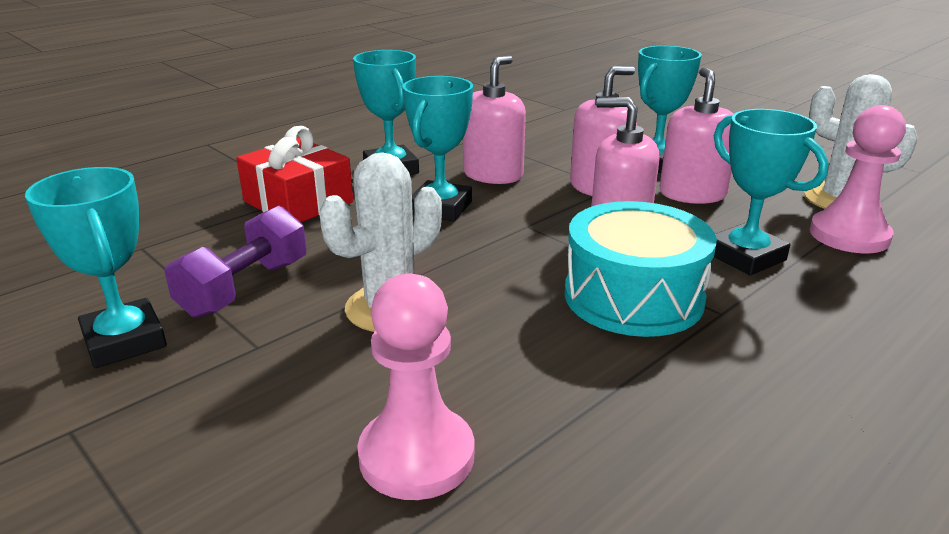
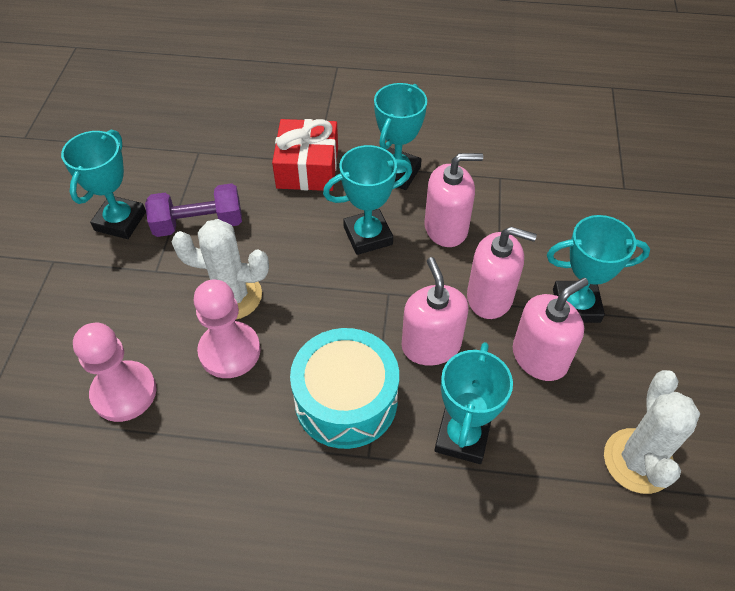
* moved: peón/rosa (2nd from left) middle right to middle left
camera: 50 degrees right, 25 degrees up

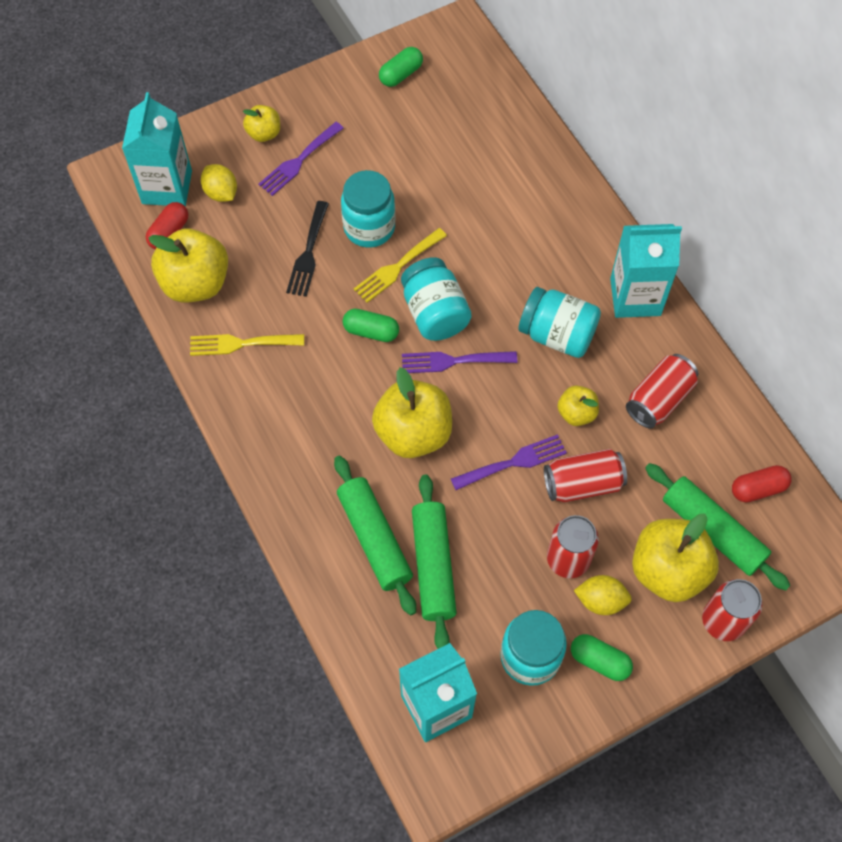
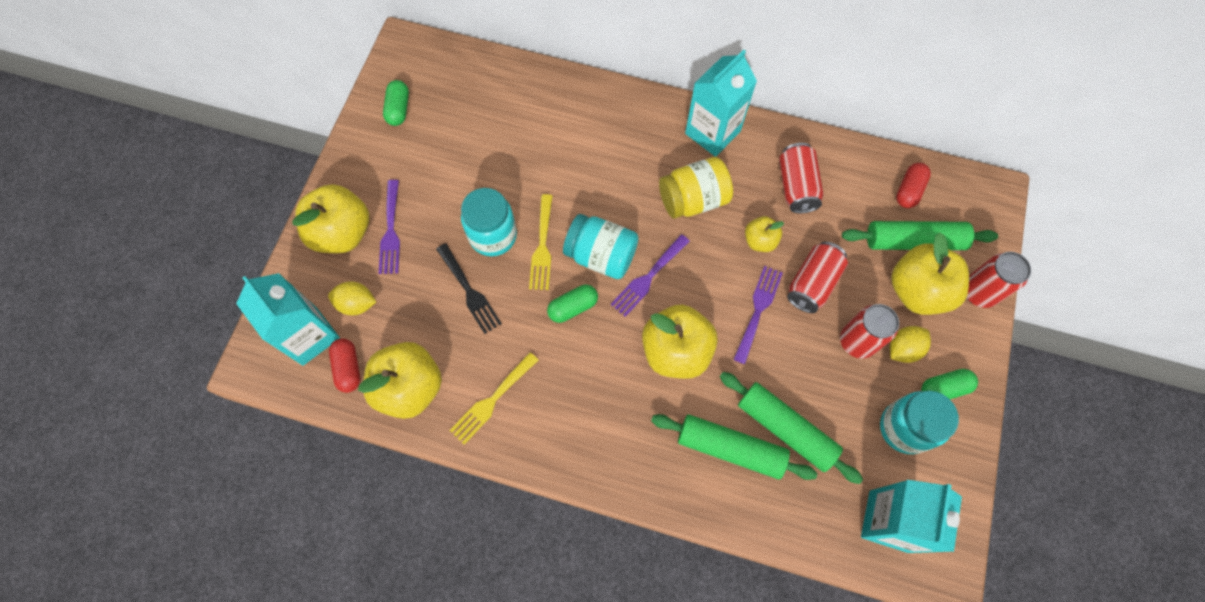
* resized: manzana/amarillo (2nd from left in the first image) top left = middle left x1.90
* recoloured: tarro/turquesa (4th from left) centre to tarro/amarillo top centre
camera: 45 degrees left, 5 degrees up

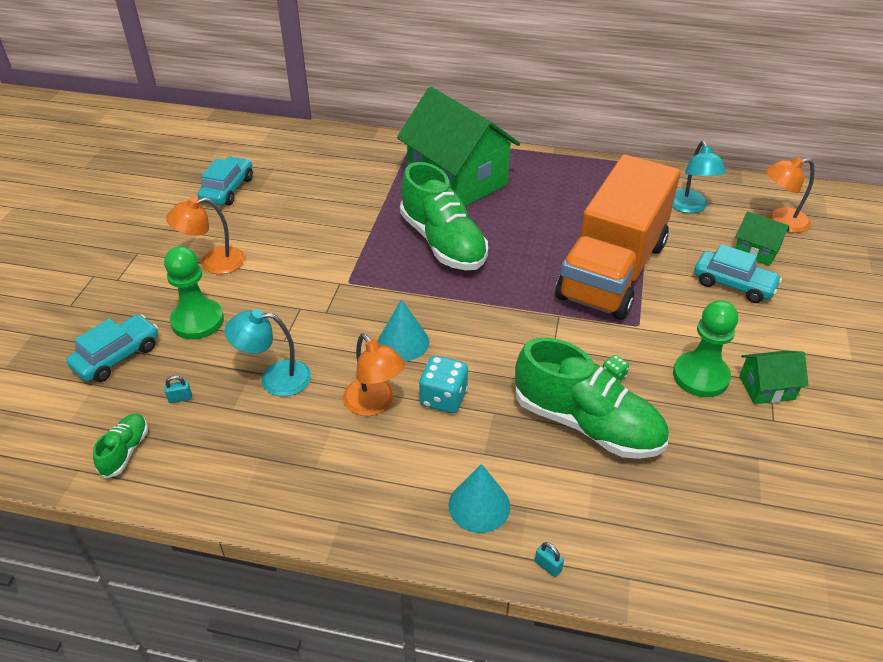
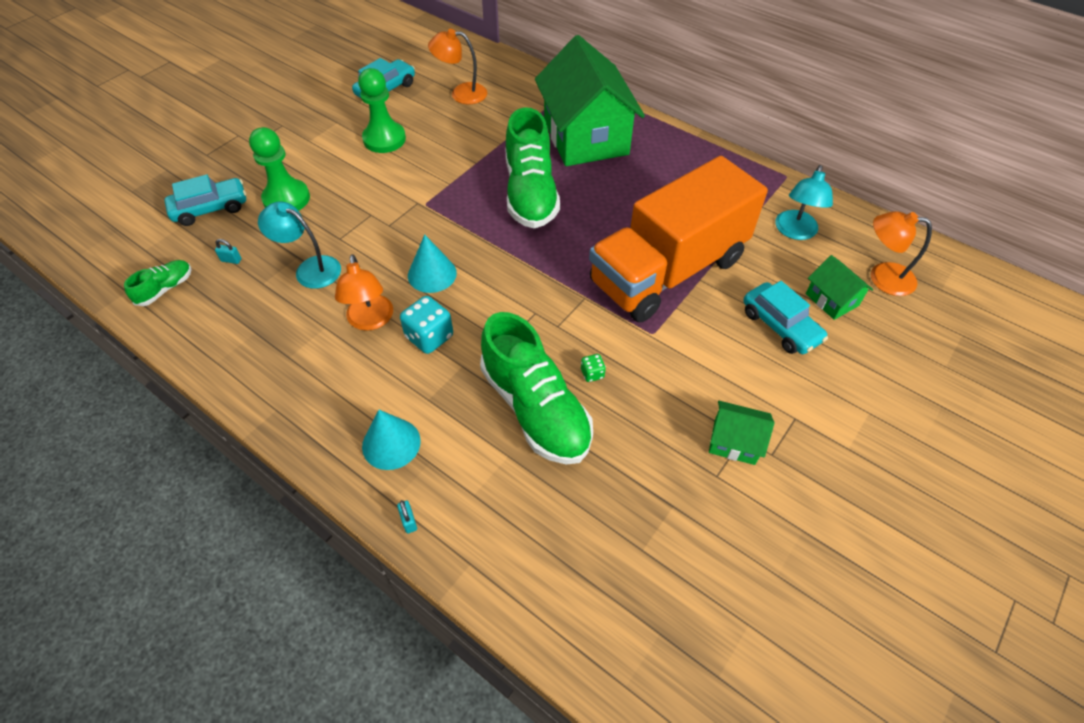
* moved: lámpara/naranja (1st from left in the first image) middle left to lámpara/naranja (2nd from left) top centre
* moved: peón/verde (2nd from left) middle right to top centre
camera: 25 degrees right, 10 degrees up

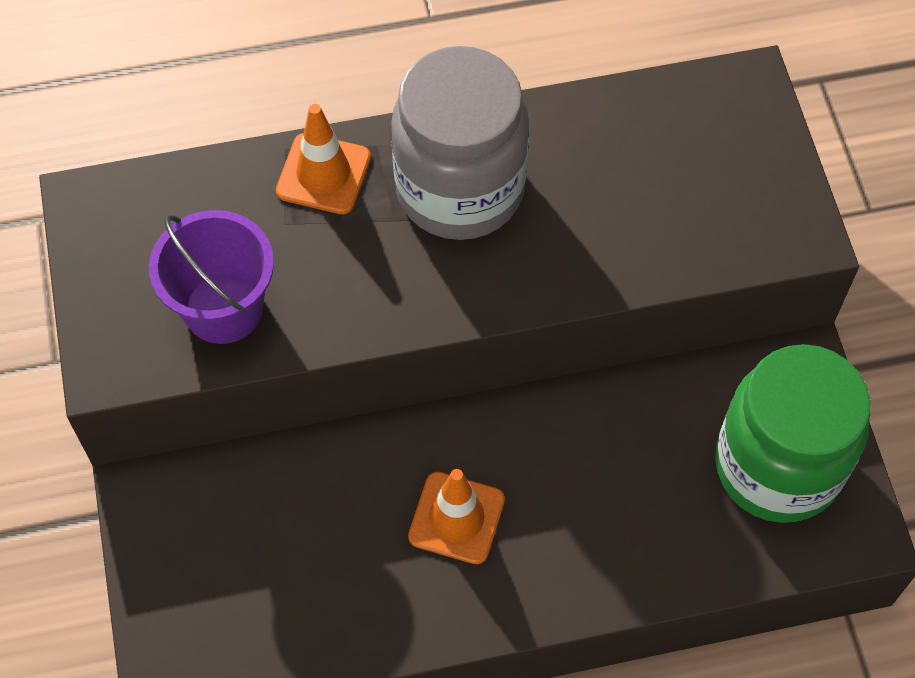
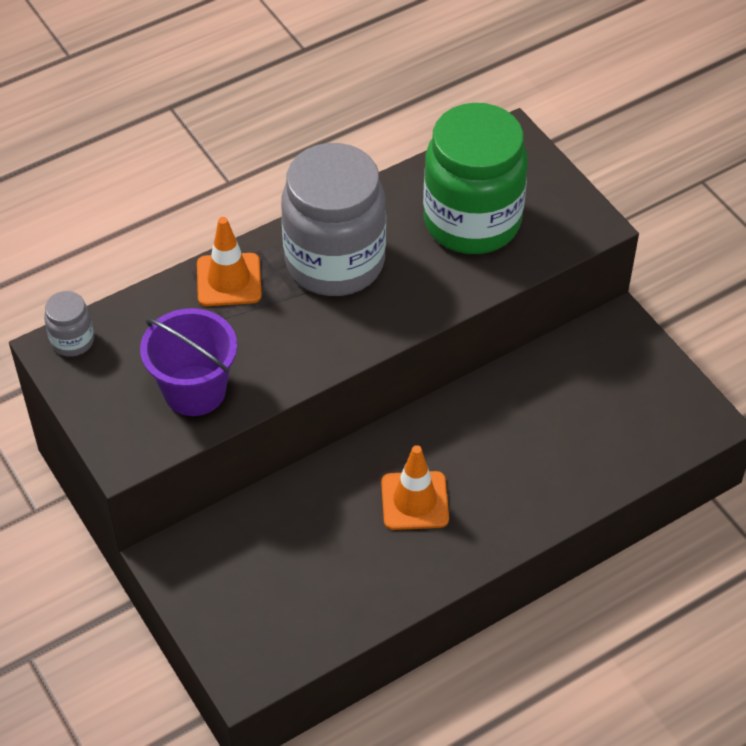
* moved: tarro/verde middle right to top centre
* added: tarro/gris (1st from left) middle left
camera: 20 degrees left, 10 degrees down

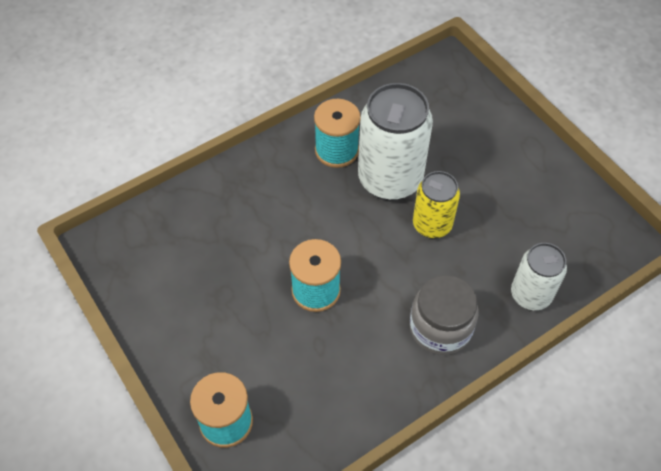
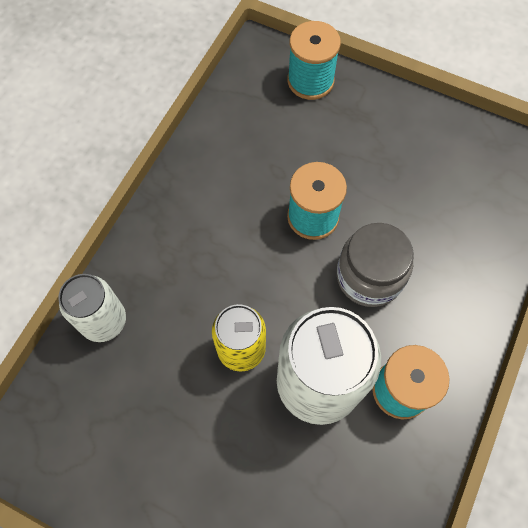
* moved: tarro/gris bottom right to middle right
camera: 150 degrees right, 10 degrees up

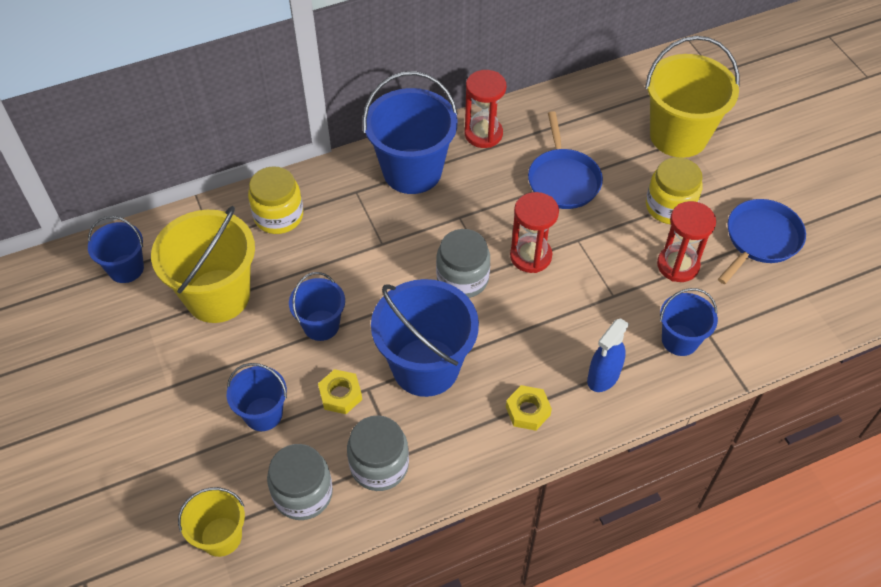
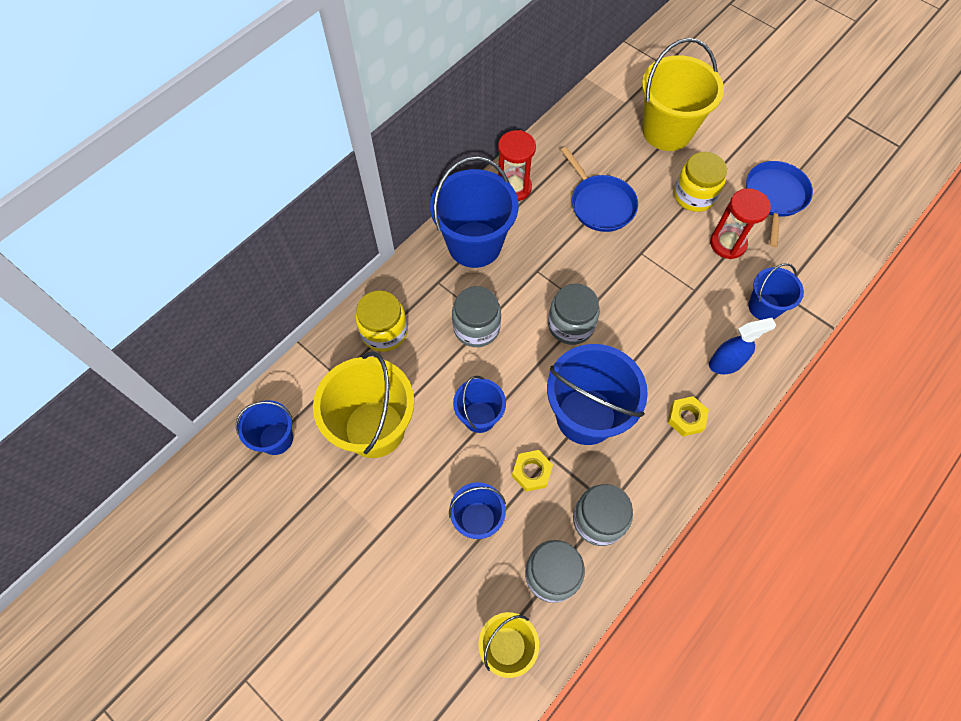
* removed: reloj de arena/rojo (2nd from left) centre
* turned: pulverizador/azul middle right = middle right 120 degrees counterclockwise
* added: tarro/gris (1st from left) centre
camera: 25 degrees left, 10 degrees up

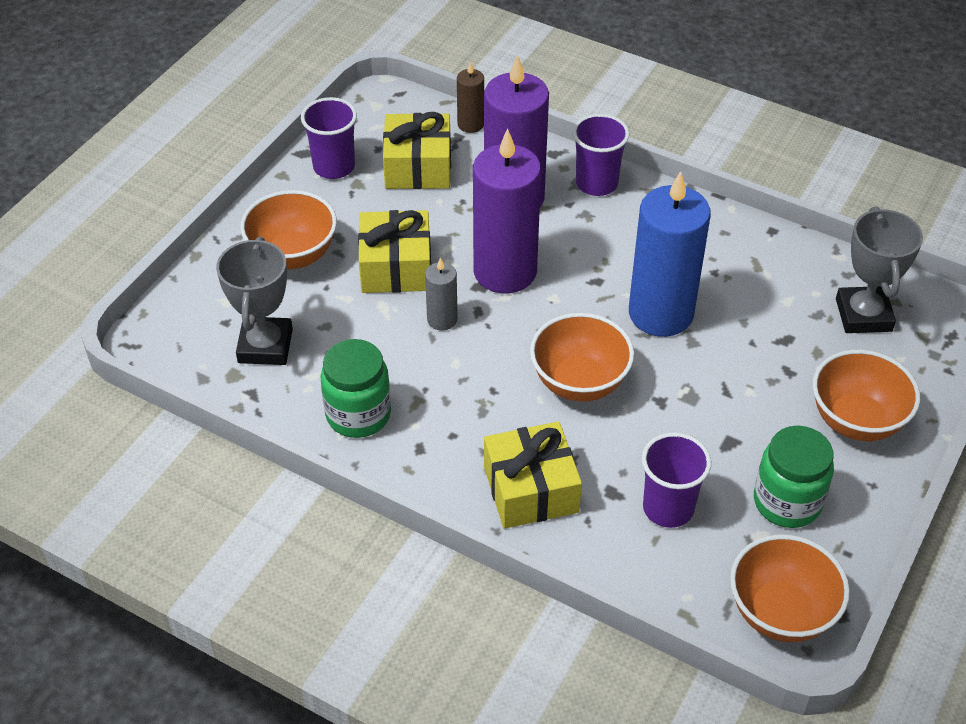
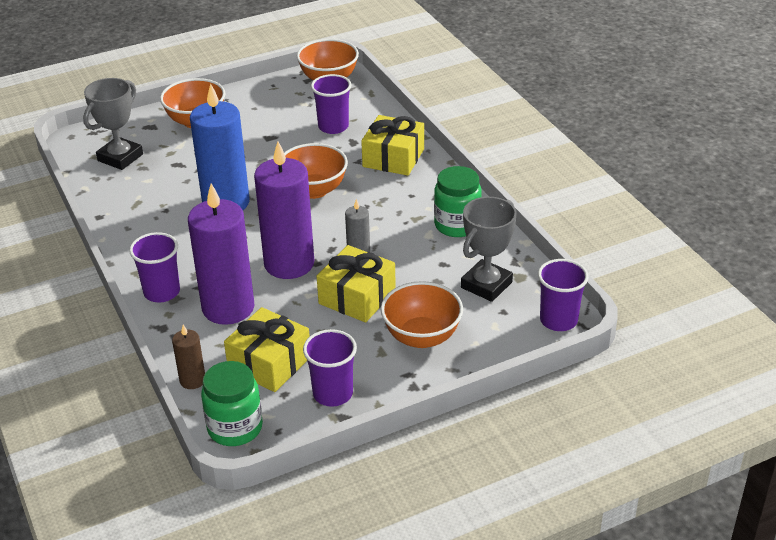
* moved: tarro/verde (2nd from left in the first image) middle right to tarro/verde (1st from left) bottom left
* added: vaso/morado (4th from left) middle right
camera: 145 degrees left, 10 degrees down

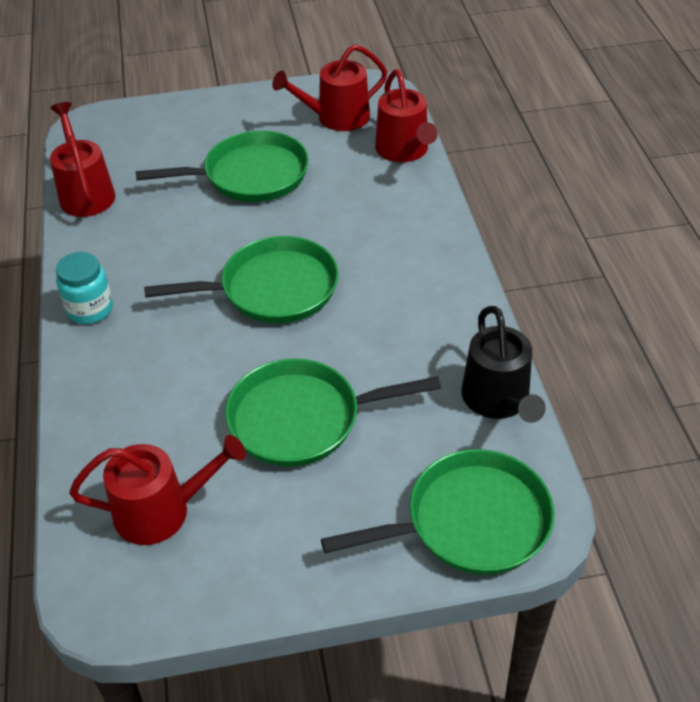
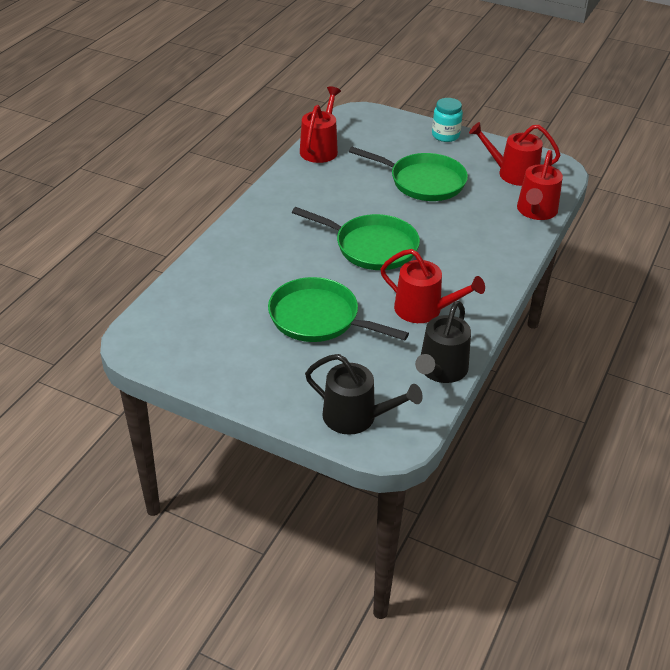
* moved: tarro/turquesa middle left to top right
* moved: regadera/rojo (2nd from left) bottom left to centre
* replaced: sartén/verde (4th from left) bottom centre to regadera/negro (1st from left) centre
camera: 35 degrees right, 5 degrees down

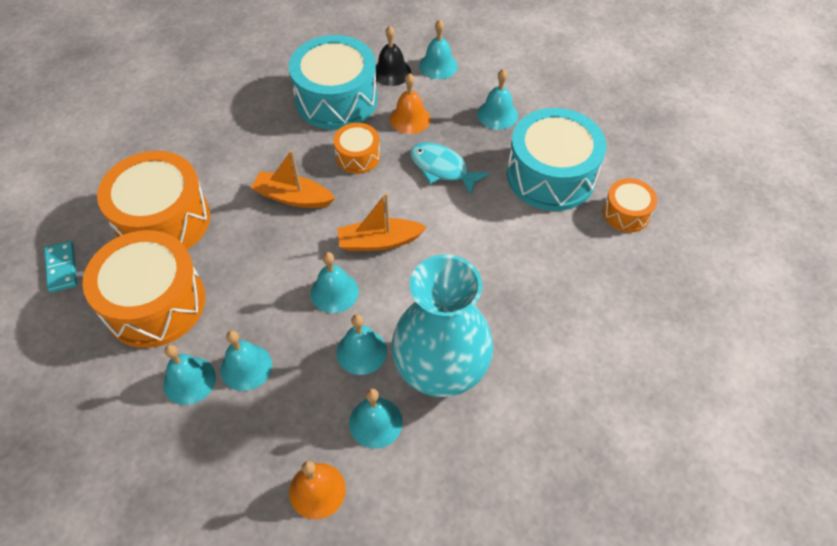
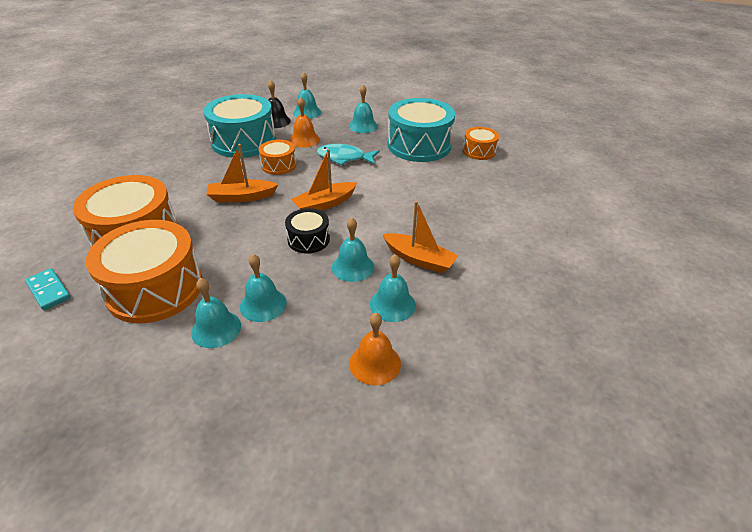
* replaced: campana/turquesa (3rd from left) centre to tambor/negro centre
* replaced: florero/turquesa centre to barco/naranja (3rd from left) centre
camera: 25 degrees left, 15 degrees down

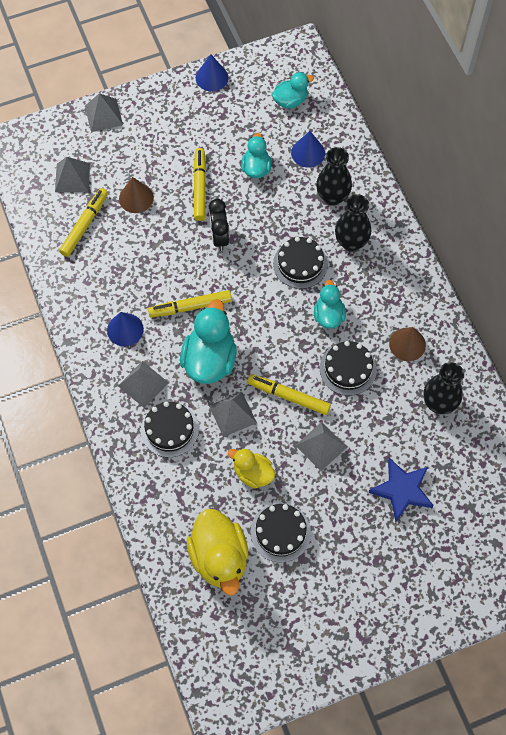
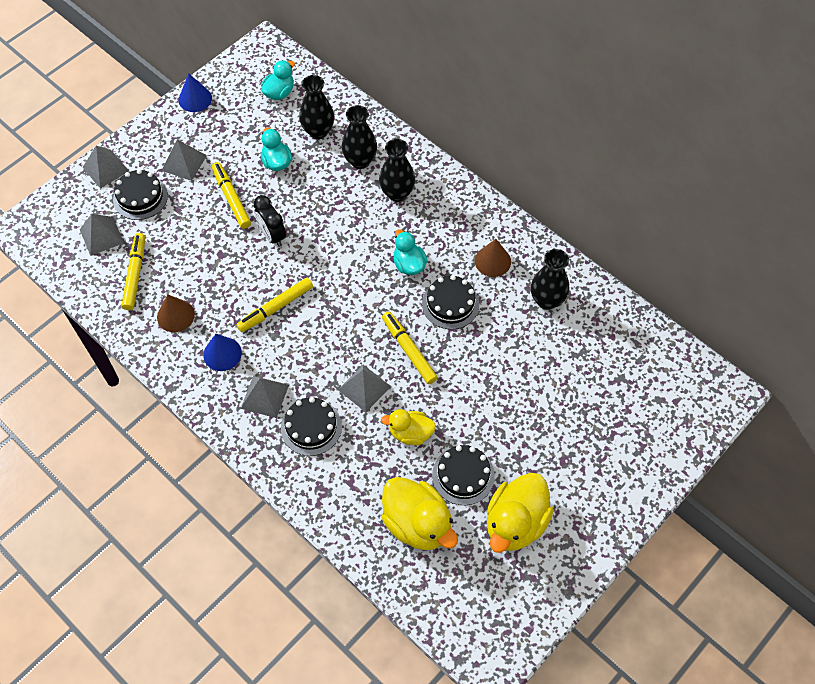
* replaced: cono/azul (3rd from left) top centre to florero/negro (1st from left) top centre
* moved: cono/marrón (1st from left) top left to middle left
* moved: tarta/negro (3rd from left in the first image) centre to tarta/negro (1st from left) top left
* removed: pato/turquesa (1st from left) centre
* turned: rotulador/amarillo (4th from left) centre = centre 60 degrees clockwise
* moved: pirámide/gris (5th from left in the first image) centre to pirámide/gris (3rd from left) top left
* removed: estrella/azul bottom right
* added: pato/amarillo (3rd from left) bottom centre
camera: 25 degrees left, 5 degrees down

